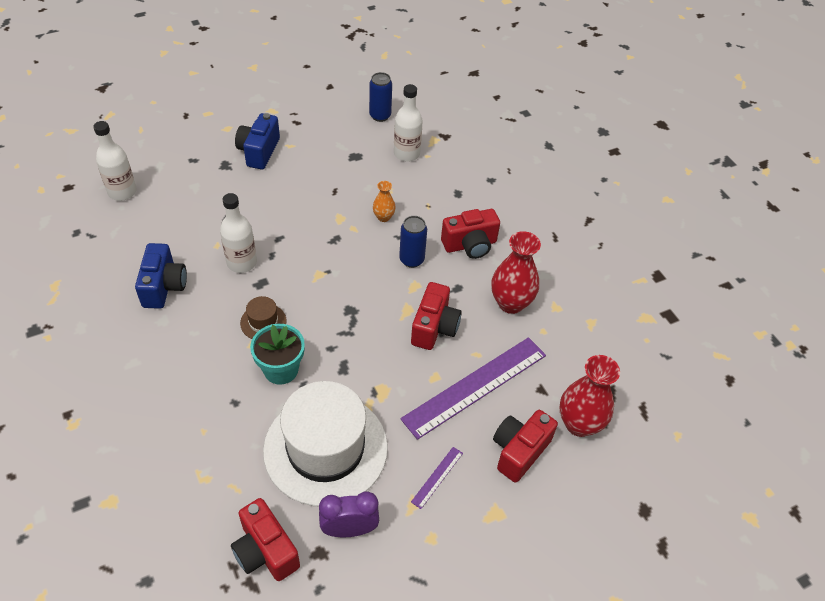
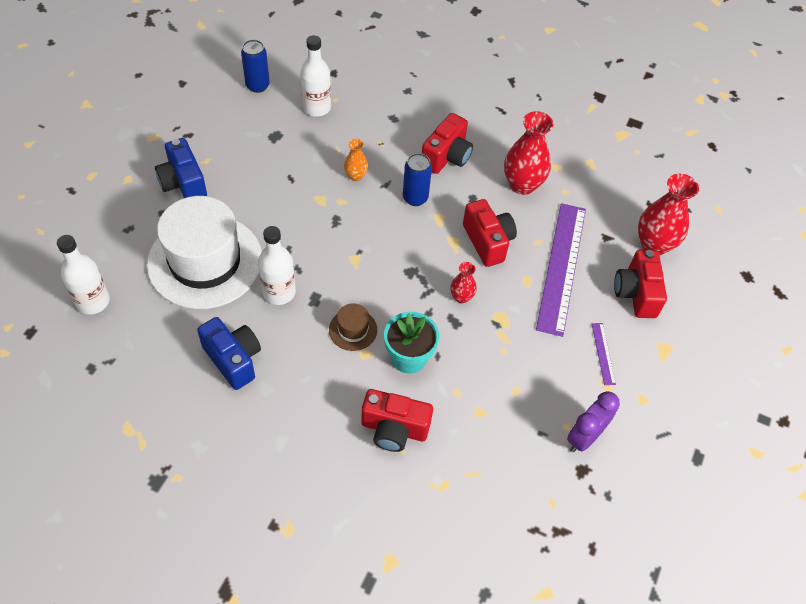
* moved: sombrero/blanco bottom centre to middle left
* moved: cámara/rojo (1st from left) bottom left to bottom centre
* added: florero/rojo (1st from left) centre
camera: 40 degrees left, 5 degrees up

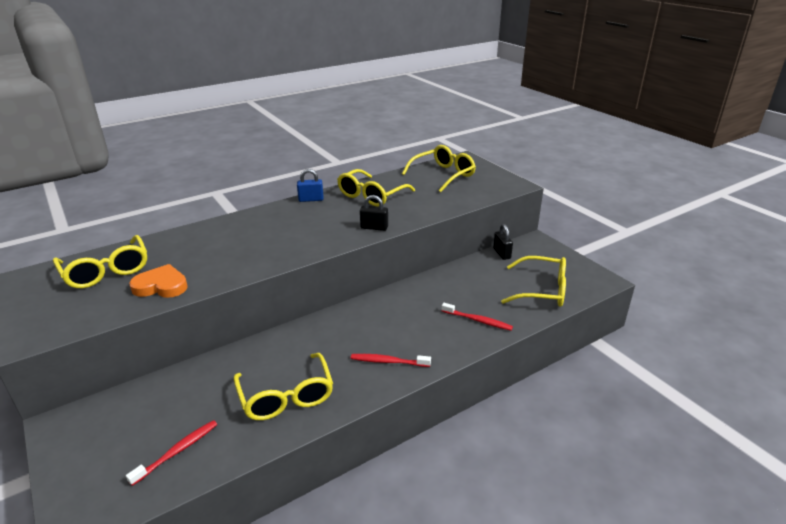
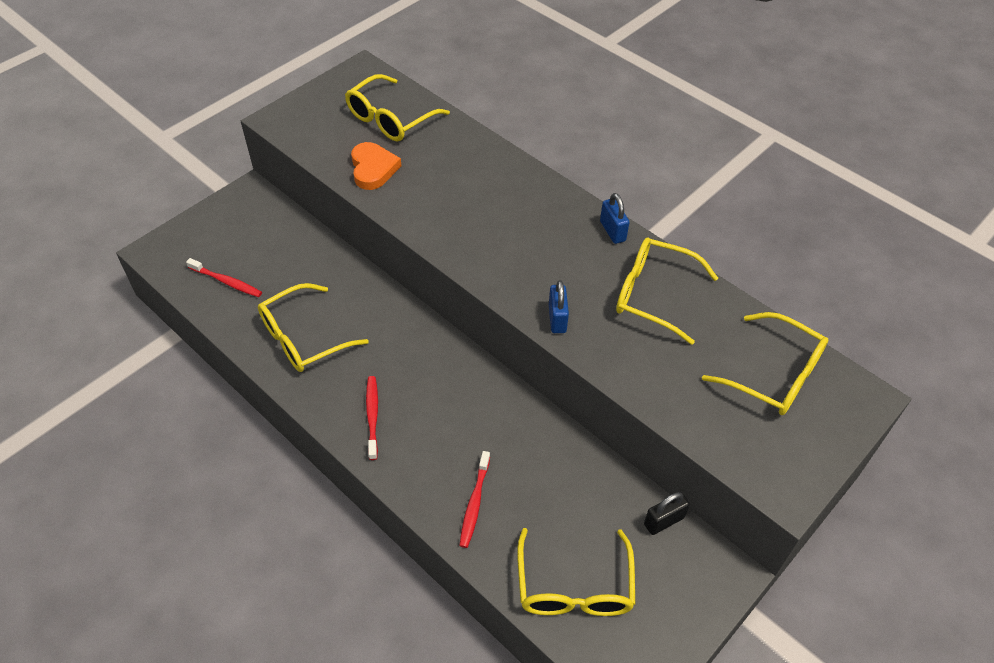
* recoloured: candado/negro (1st from left) centre to candado/azul (1st from left) centre
camera: 75 degrees right, 20 degrees up

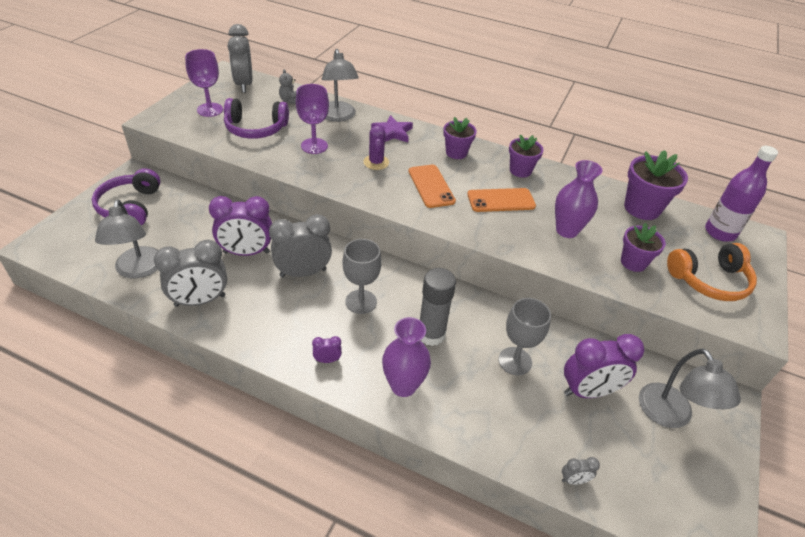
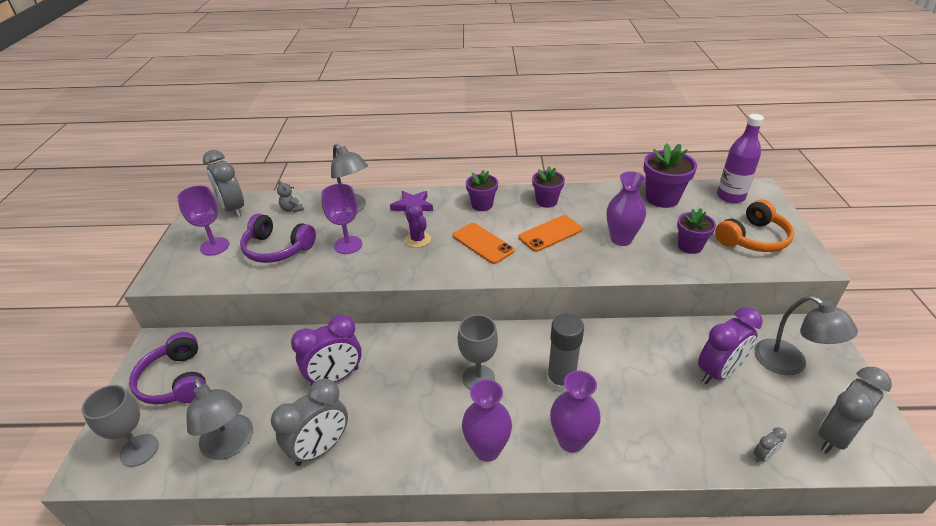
* turned: auriculares/morado (2nd from left) top left = middle left 45 degrees clockwise
* moved: despertador/gris (3rd from left in the first image) centre to despertador/gris (4th from left) bottom right
* moved: copa/gris (2nd from left in the first image) centre to copa/gris (1st from left) bottom left
* replaced: despertador/morado (2nd from left) centre to florero/morado (1st from left) bottom centre
camera: 20 degrees left, 5 degrees down

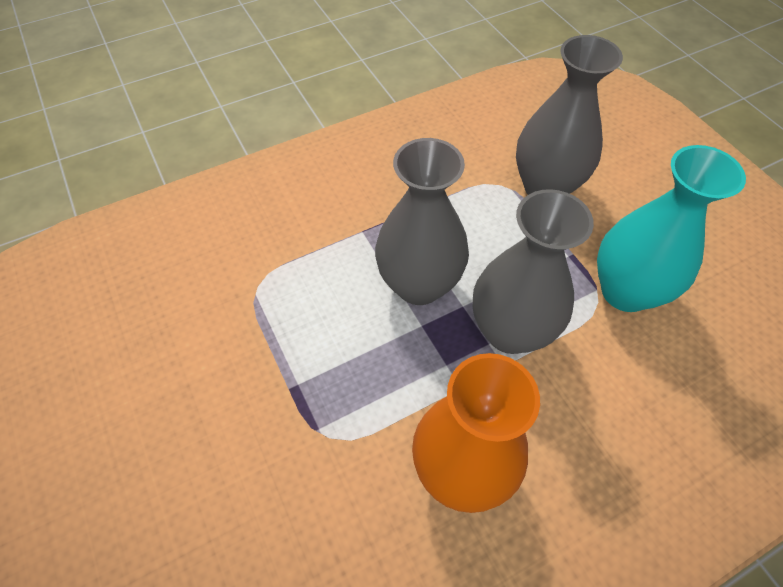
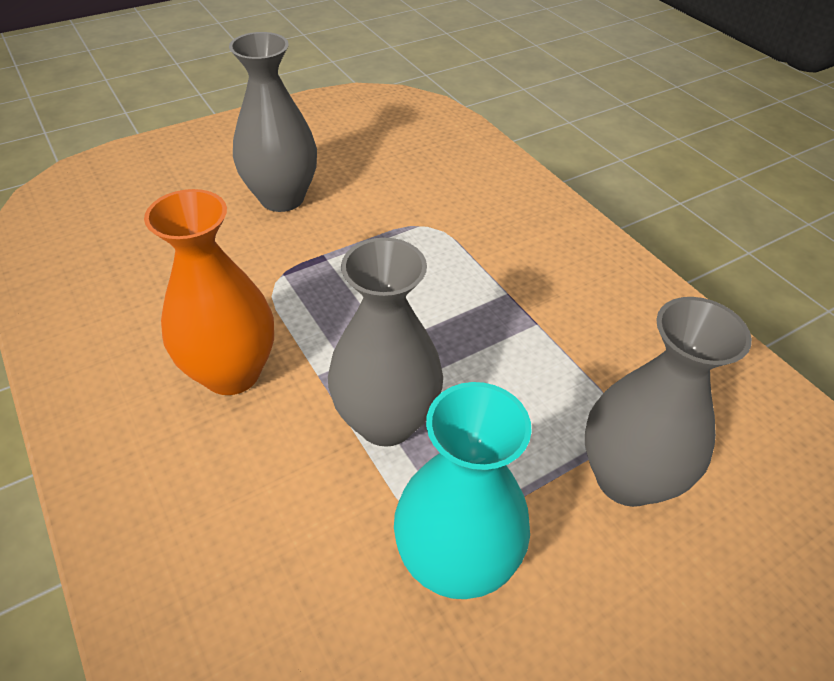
* moved: florero/gris (1st from left) centre to top left
camera: 85 degrees right, 10 degrees down

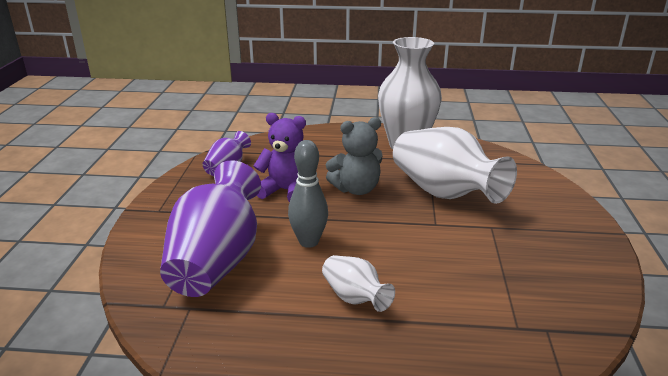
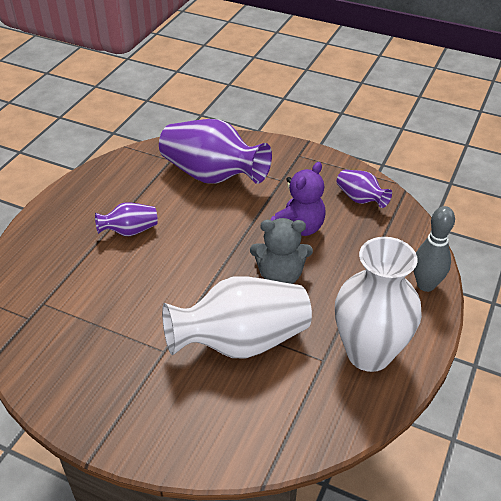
* turned: osito/gris centre = centre 90 degrees counterclockwise
* moved: bolo/gris centre to middle right
* recoloured: florero/blanco (1st from left) bottom centre to florero/morado (1st from left) middle left
camera: 110 degrees right, 15 degrees up

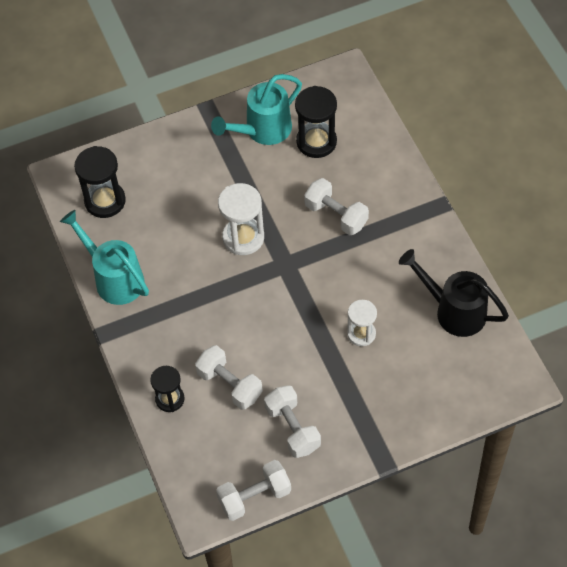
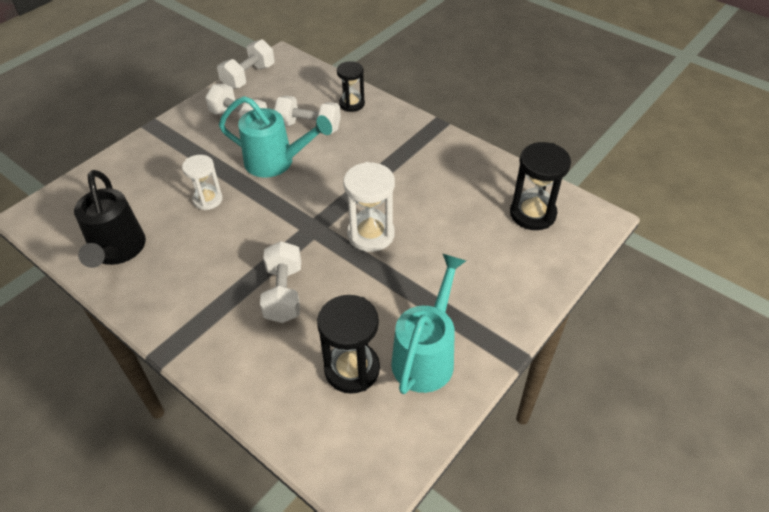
* turned: mancuerna/blanco (4th from left in the first image) centre = centre 75 degrees clockwise
* moved: regadera/turquesa (1st from left) middle left to top centre
* turned: regadera/negro middle right = middle left 75 degrees clockwise
camera: 150 degrees right, 10 degrees down

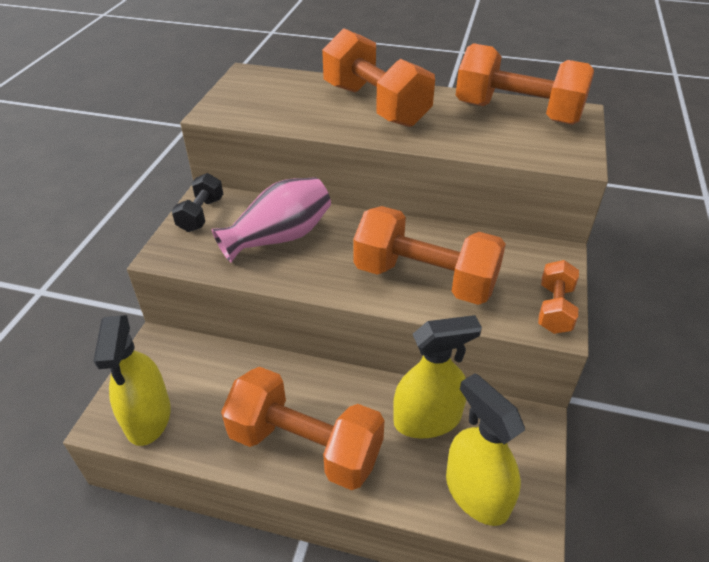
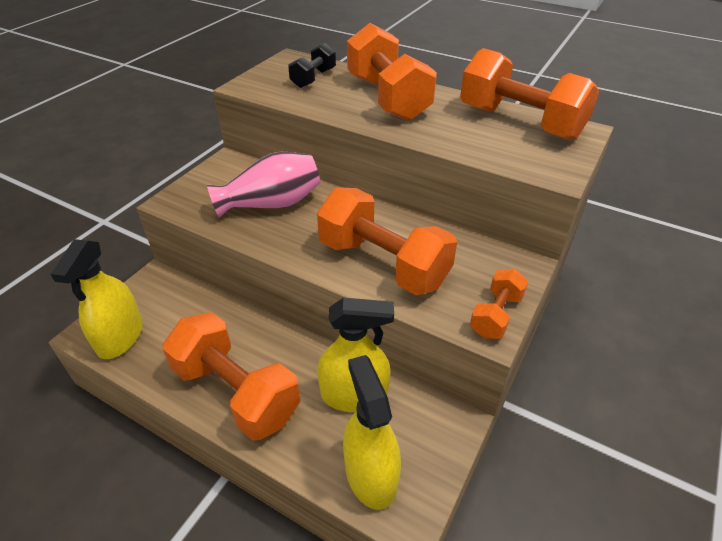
* moved: mancuerna/negro middle left to top centre
camera: 15 degrees right, 0 degrees up

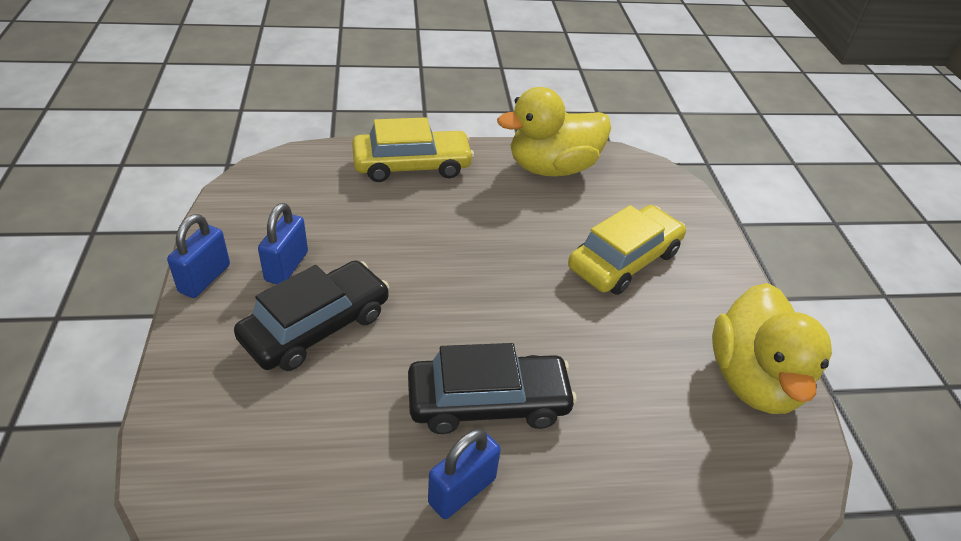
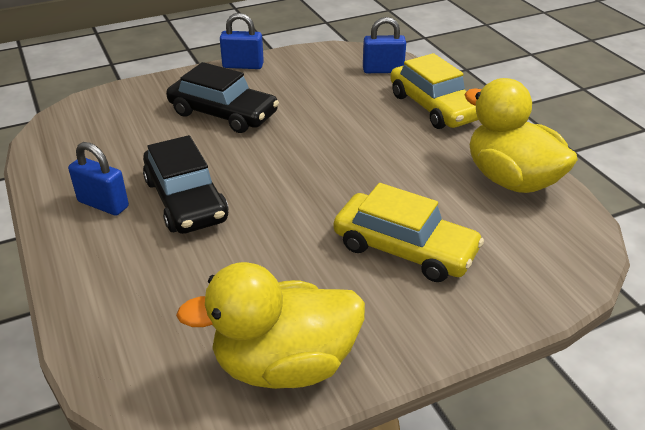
* moved: candado/azul (2nd from left in the first image) middle left to candado/azul (3rd from left) top centre
camera: 75 degrees right, 5 degrees down

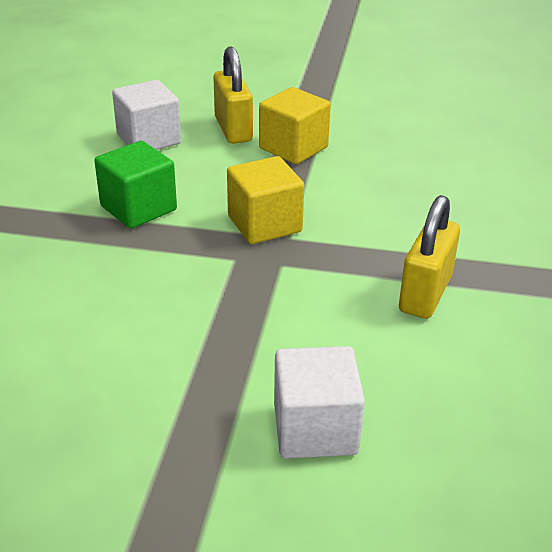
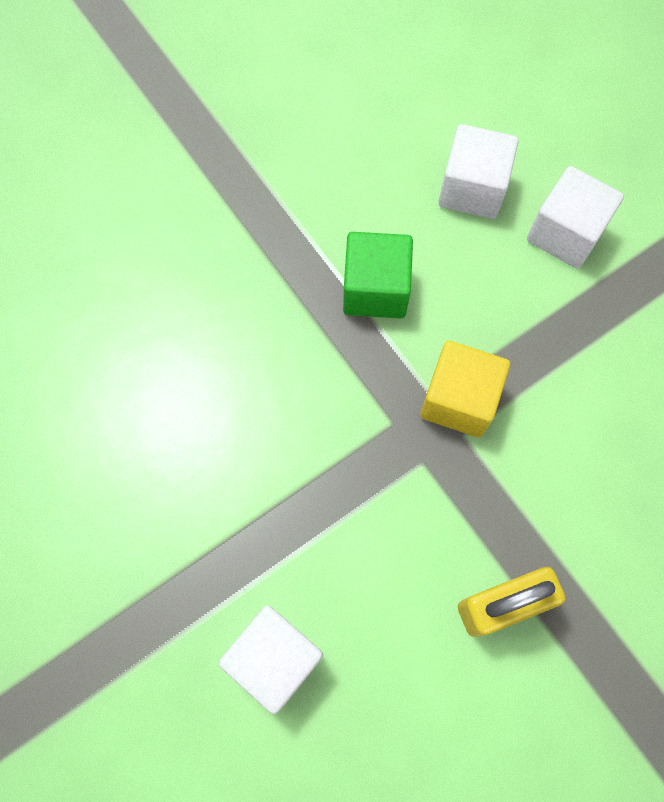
* replaced: candado/amarillo (1st from left) top centre to cubo/blanco (3rd from left) top right
* removed: cubo/amarillo (2nd from left) top centre
camera: 45 degrees right, 35 degrees up

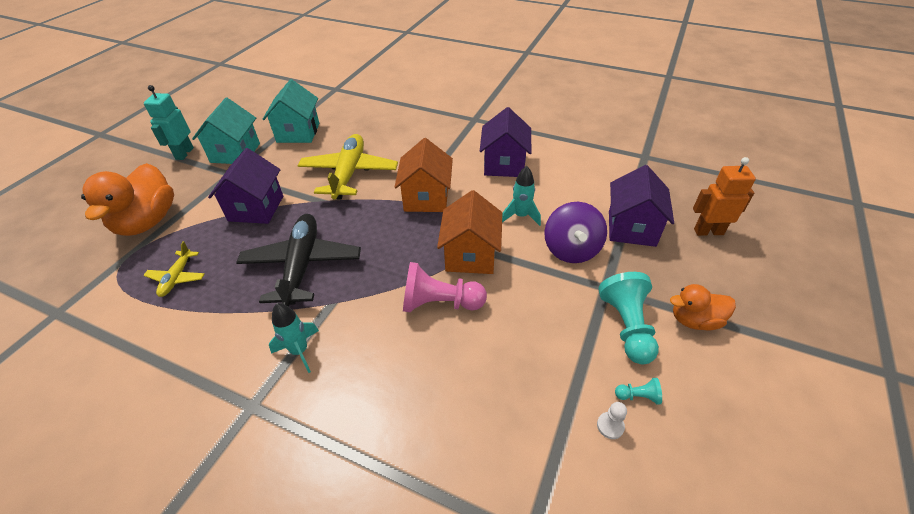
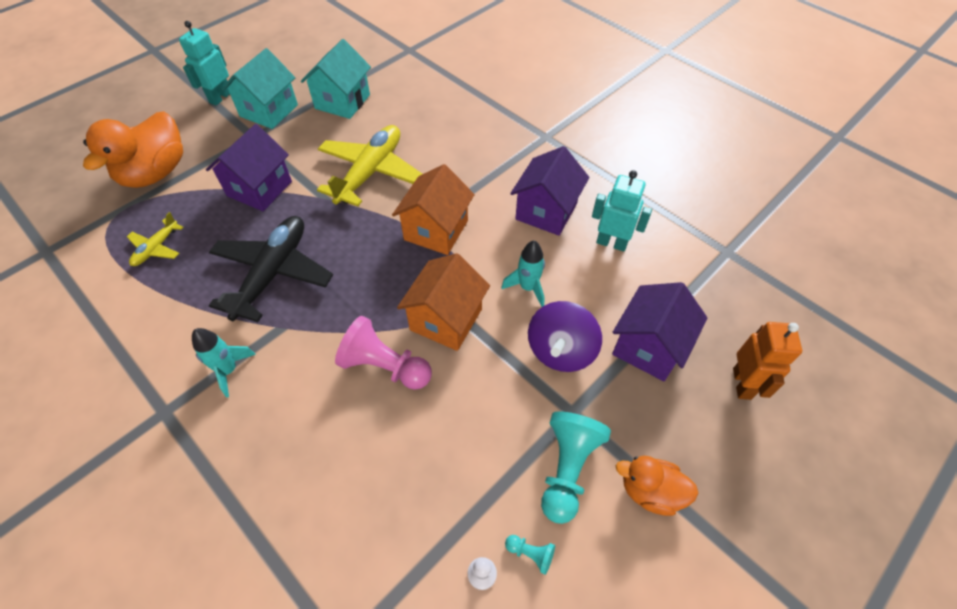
* turned: robot/naranja middle right = middle right 75 degrees clockwise
* added: robot/turquesa (2nd from left) centre
camera: 20 degrees right, 10 degrees up

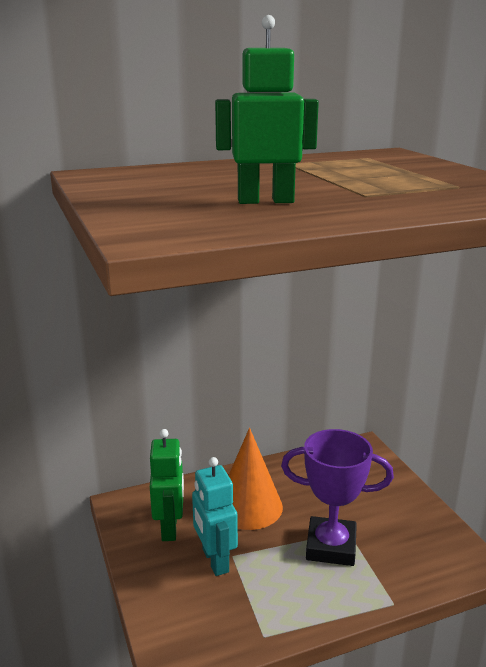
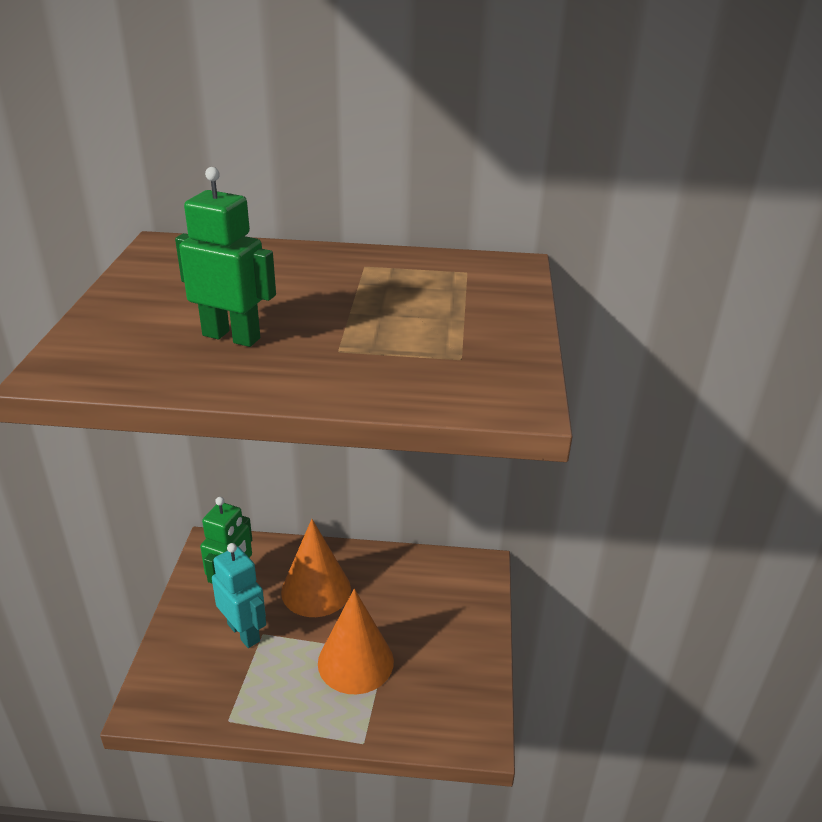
* replaced: trofeo/morado bottom right to cono/naranja (2nd from left) bottom centre
* turned: robot/turquesa bottom centre = bottom left 135 degrees clockwise
camera: 25 degrees right, 10 degrees up

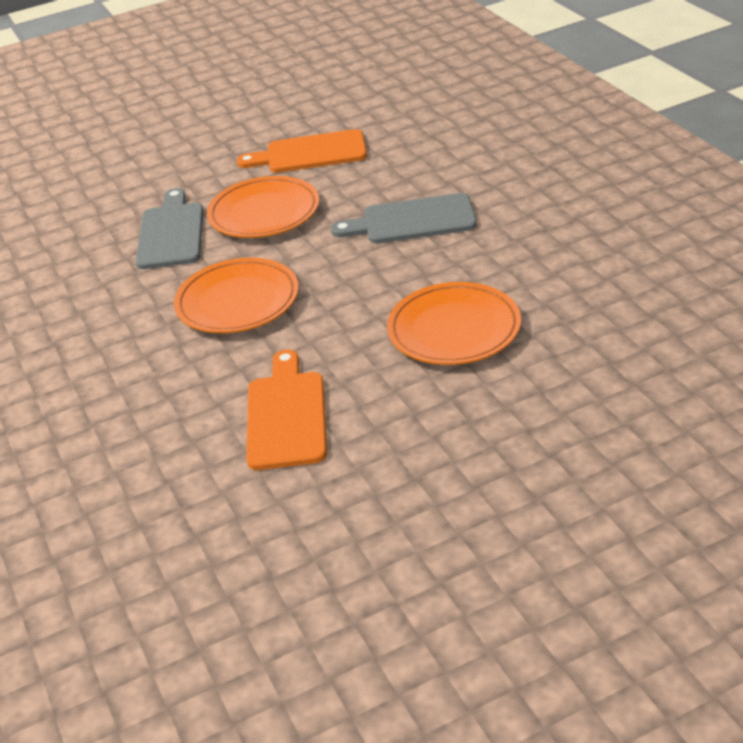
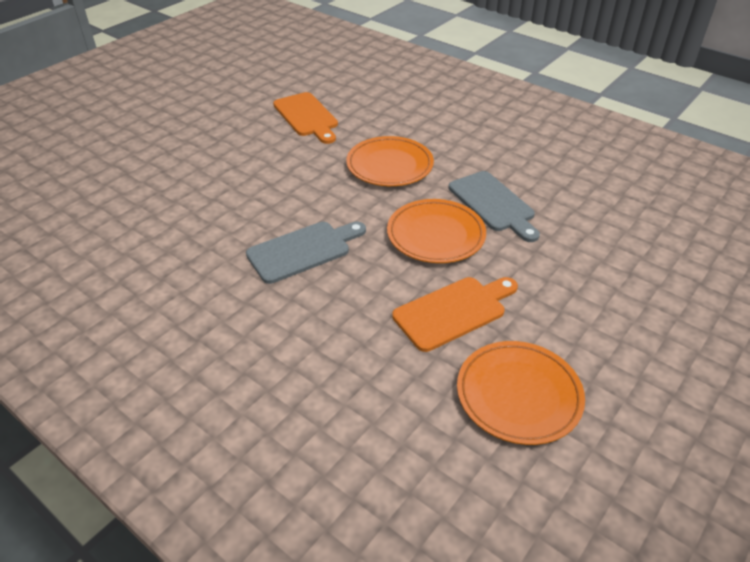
* moved: plato/naranja (3rd from left) centre to bottom right
camera: 150 degrees right, 5 degrees up

